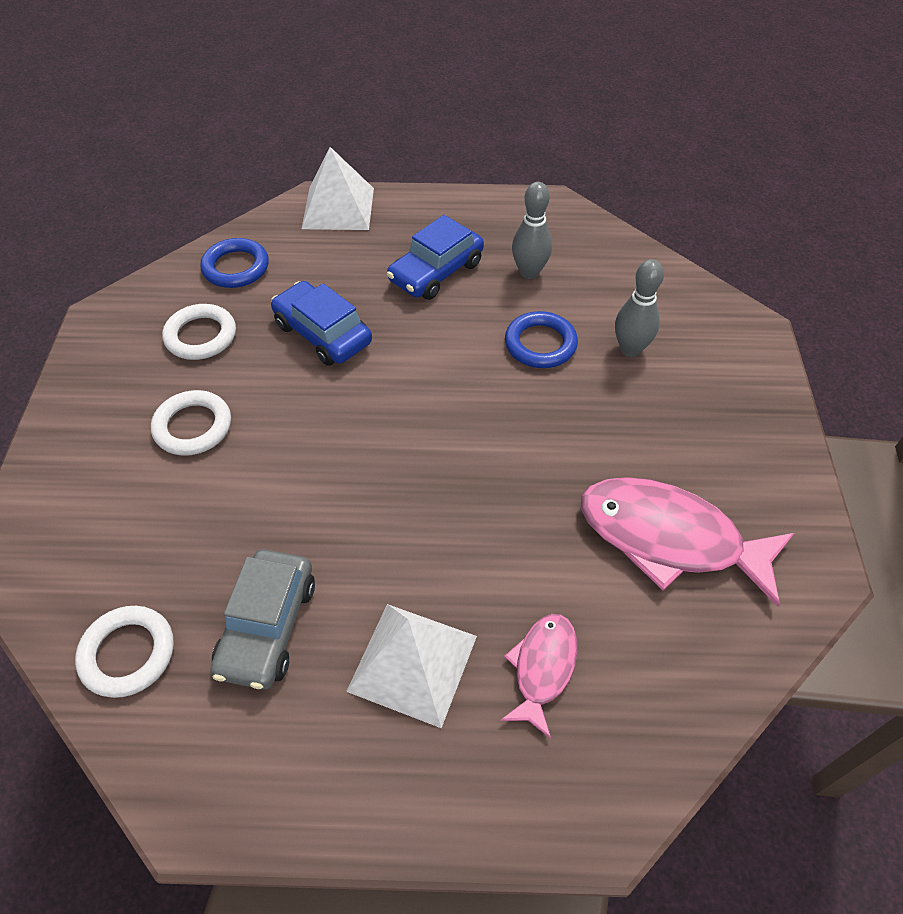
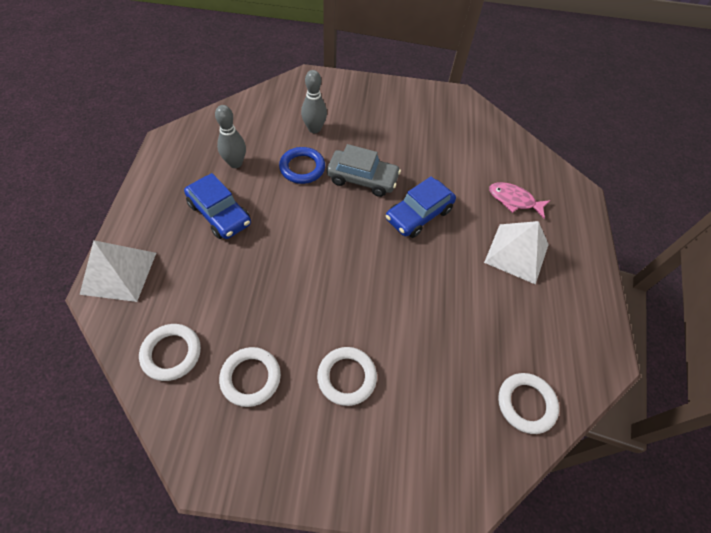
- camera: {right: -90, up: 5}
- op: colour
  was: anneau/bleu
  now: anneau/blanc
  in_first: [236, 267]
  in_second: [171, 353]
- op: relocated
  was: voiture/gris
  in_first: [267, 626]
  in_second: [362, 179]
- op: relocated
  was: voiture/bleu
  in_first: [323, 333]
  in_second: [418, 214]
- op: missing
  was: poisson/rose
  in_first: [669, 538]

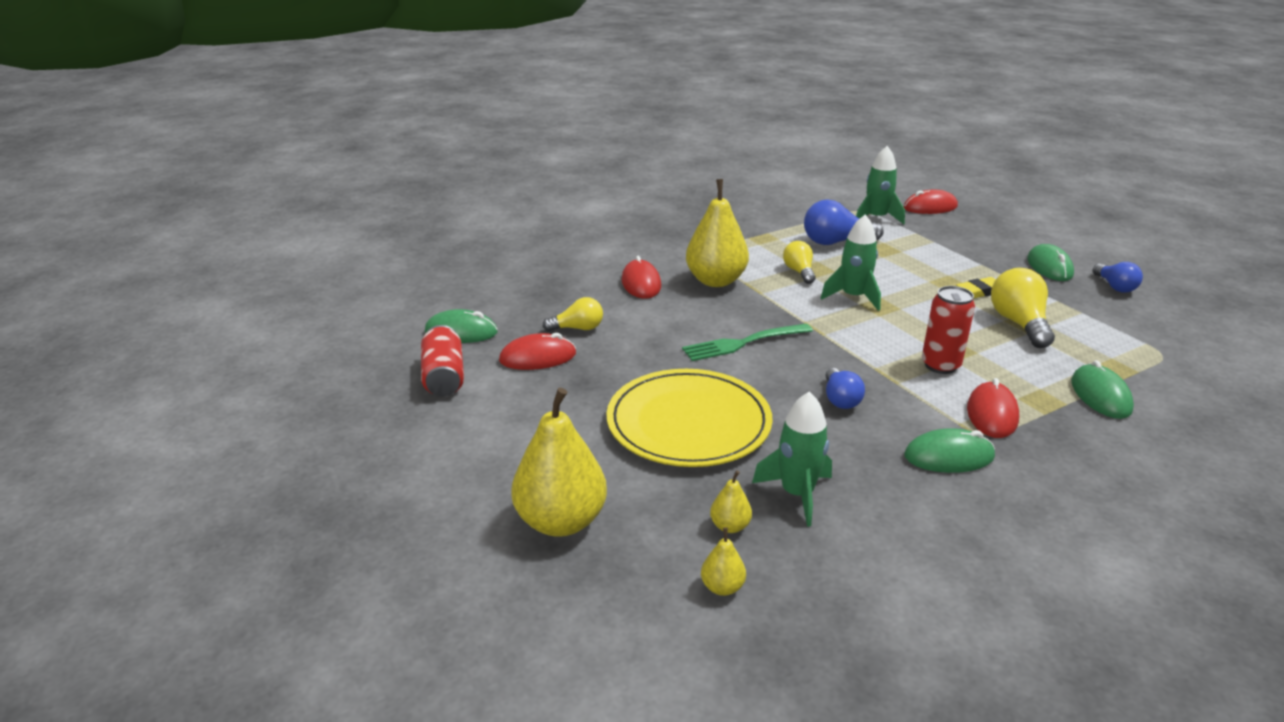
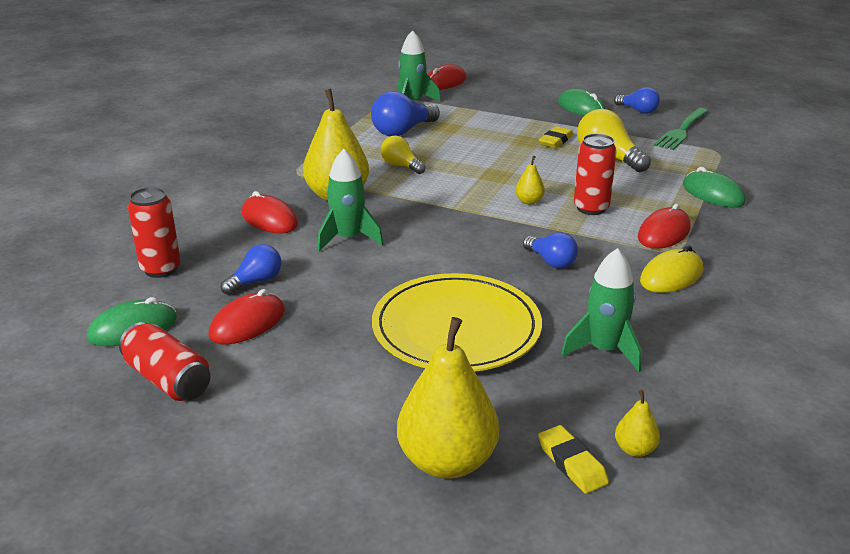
- camera: {right: -35, up: 0}
- op: colour
  was: ampoule/jaune
  now: ampoule/bleu
  in_first: [578, 328]
  in_second: [256, 282]
- op: relocated
  was: fourchette/vert
  in_first: [744, 343]
  in_second: [682, 130]
- op: relocated
  was: poire/jaune
  in_first: [730, 526]
  in_second: [529, 201]
- op: relocated
  was: fusée/vert
  in_first: [853, 297]
  in_second: [348, 238]
- op: colour
  was: souris/vert
  now: souris/jaune
  in_first: [948, 456]
  in_second: [671, 276]
- op: spun
  was: souris/rouge
  in_first: [991, 414]
  in_second: [663, 233]
  clockwise: 60
- op: appeared
  now: canette/rouge
  in_second: [161, 269]
- op: appeared
  now: gomme/jaune
  in_second: [572, 463]

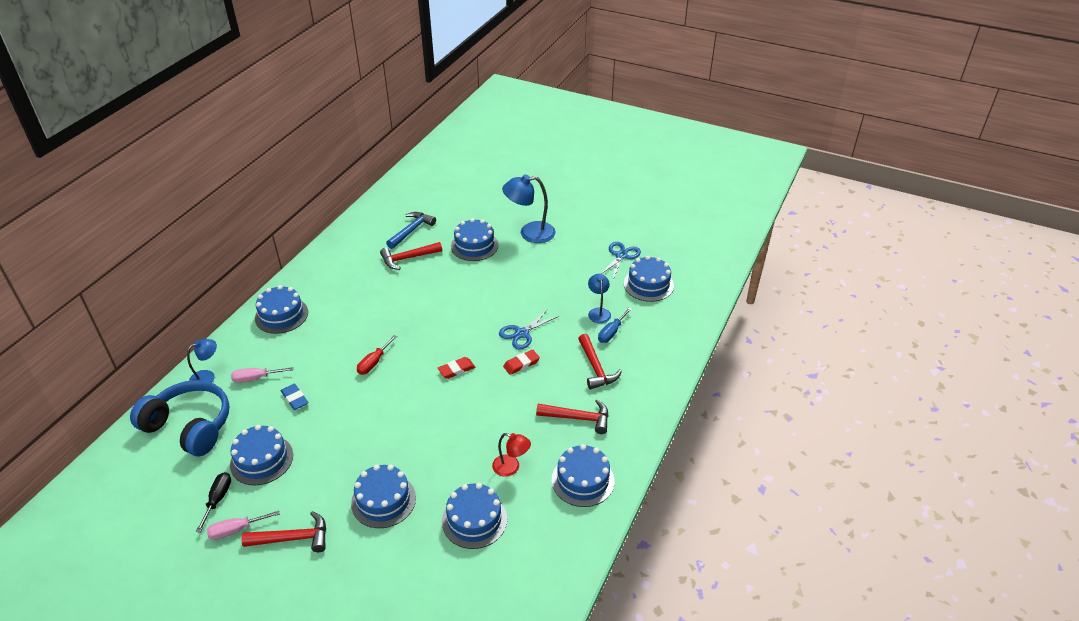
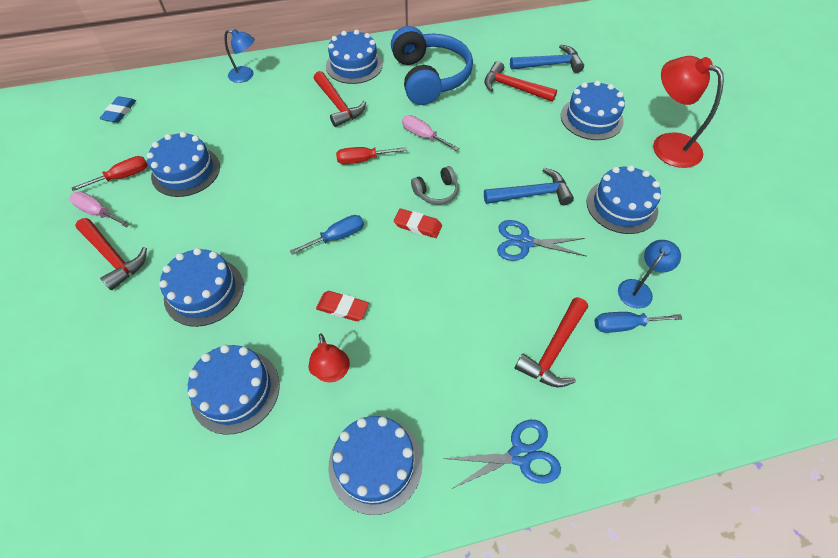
- camera: {right: 50, up: 15}
- op: relocated
  was: casque audio/bleu
  in_first: [189, 426]
  in_second: [429, 78]
- op: colour
  was: tournevis/noir
  now: tournevis/rouge
  in_first: [218, 499]
  in_second: [123, 177]
- op: relocated
  was: tournevis/rose
  in_first: [255, 378]
  in_second: [423, 136]
- op: relocated
  was: gomme/bleu
  in_first: [295, 398]
  in_second: [119, 112]
- op: colour
  was: lampe/bleu
  now: lampe/rouge
  in_first: [529, 233]
  in_second: [667, 145]
- op: relocated
  was: gomme/rouge
  in_first: [521, 364]
  in_second: [342, 308]
- op: relocated
  was: marteau/rouge
  in_first: [578, 418]
  in_second: [338, 105]
- op: relocated
  was: ciseaux/bleu
  in_first: [621, 256]
  in_second: [520, 455]
- op: relocated
  was: gâteau/bleu
  in_first: [648, 284]
  in_second: [621, 206]
- op: appeared
  now: tournevis/bleu
  in_second: [337, 237]
- op: appeared
  now: casque audio/gris
  in_second: [436, 192]
- op: appeared
  now: marteau/bleu
  in_second: [532, 194]

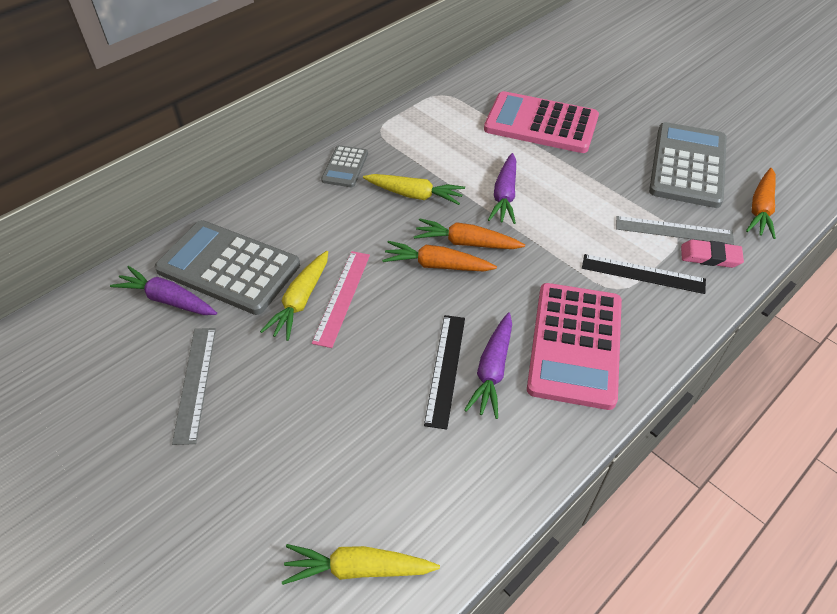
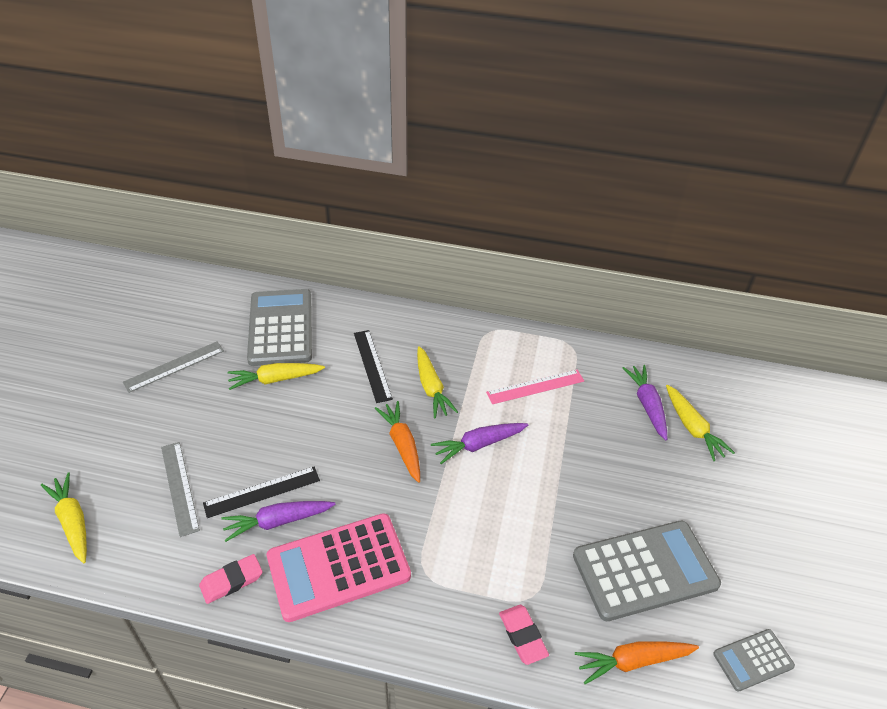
- camera: {right: 55, up: -5}
- op: relocated
  was: carotte/violet
  in_first: [168, 300]
  in_second: [647, 405]
- op: relocated
  was: règle/rose
  in_first: [342, 297]
  in_second: [535, 386]
- op: relocated
  was: calculatrice/gris
  in_first: [345, 167]
  in_second: [753, 660]
- op: missing
  was: carotte/orange
  in_first: [437, 265]
- op: missing
  was: calculatrice/rose
  in_first: [541, 124]
- op: relocated
  was: règle/noir
  in_first: [643, 274]
  in_second: [372, 365]
- op: relocated
  was: règle/gris
  in_first: [674, 230]
  in_second: [179, 487]
- op: appeared
  now: gomme/rose
  in_second: [231, 581]
- op: appeared
  now: carotte/jaune
  in_second: [692, 428]

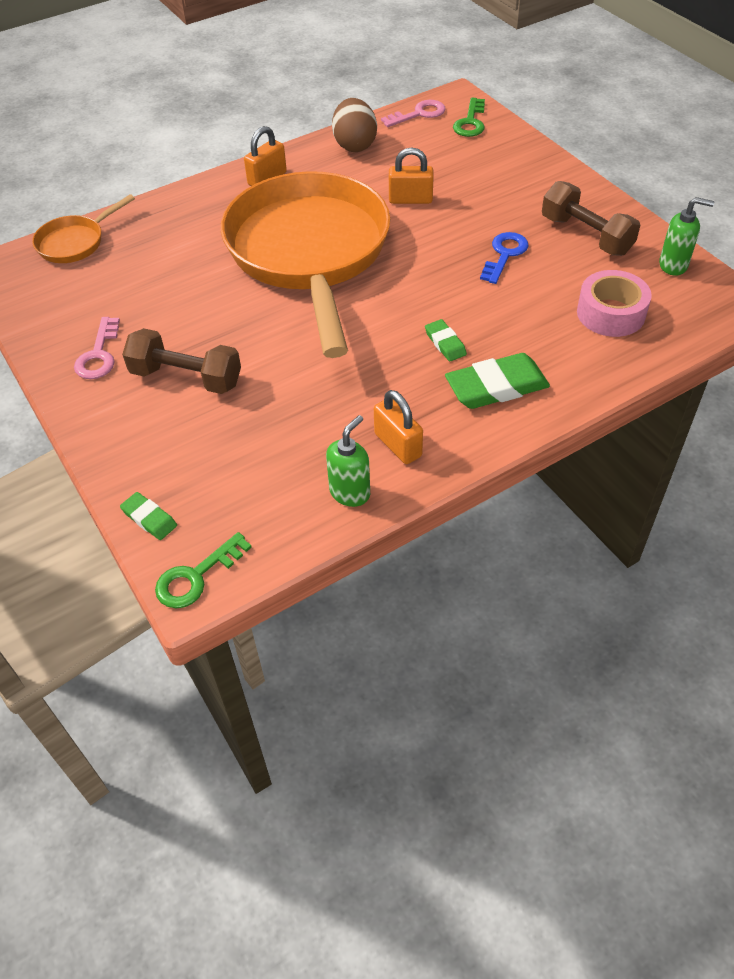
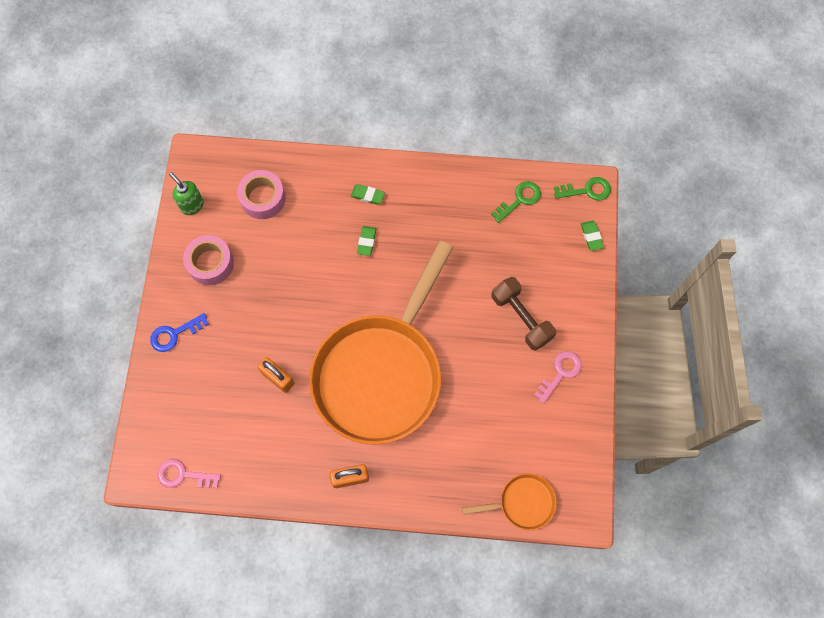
- camera: {right: -145, up: 20}
- op: missing
  was: distributeur de savon/vert
  in_first: [350, 492]
- op: missing
  was: œuf/marron
  in_first: [355, 145]
- op: missing
  was: cadenas/orange
  in_first: [398, 445]
- op: size
  was: gomme/vert
  in_first: [496, 386]
  in_second: [367, 195]
  ratio: 0.53
- op: relocated
  was: clé/vert
  in_first: [470, 122]
  in_second: [519, 200]
- op: relocated
  was: clé/bleu
  in_first: [504, 255]
  in_second: [175, 334]
- op: exchanged
  was: haltère/marron
  now: ruban adhésif/rose
  in_first: [586, 235]
  in_second: [210, 263]

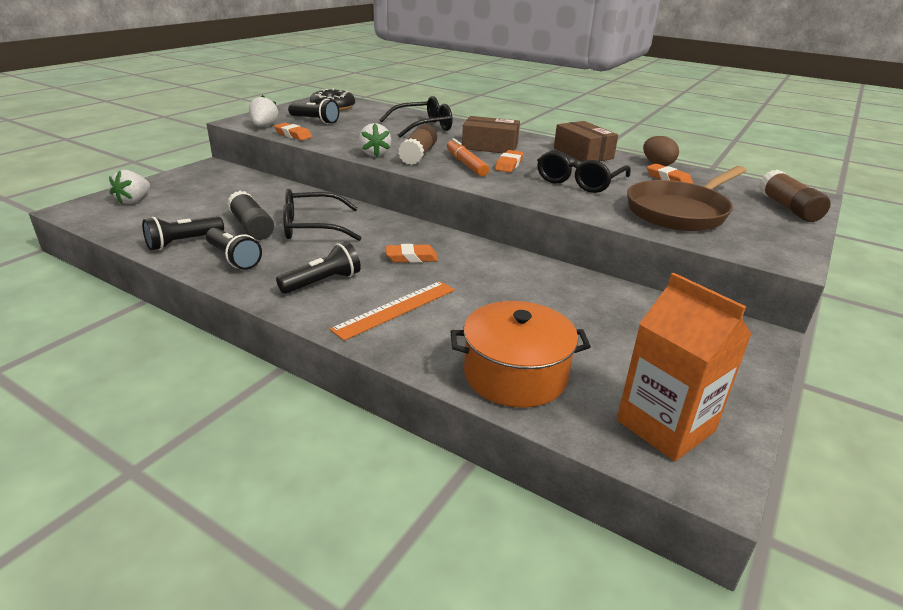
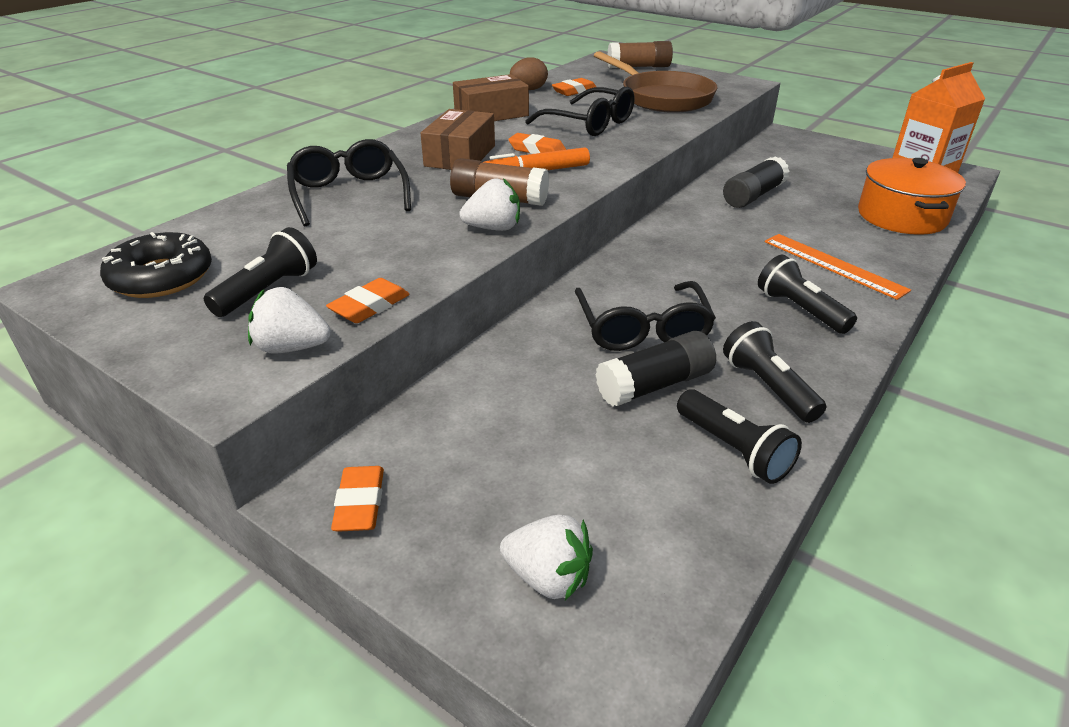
- camera: {right: -85, up: 5}
- op: spun
  was: lampe de poche/noir
  in_first: [233, 258]
  in_second: [768, 387]
  clockwise: -75
- op: relocated
  was: gomme/orange
  in_first: [411, 257]
  in_second: [360, 504]
- op: appeared
  now: bâton de colle/noir
  in_second: [753, 196]

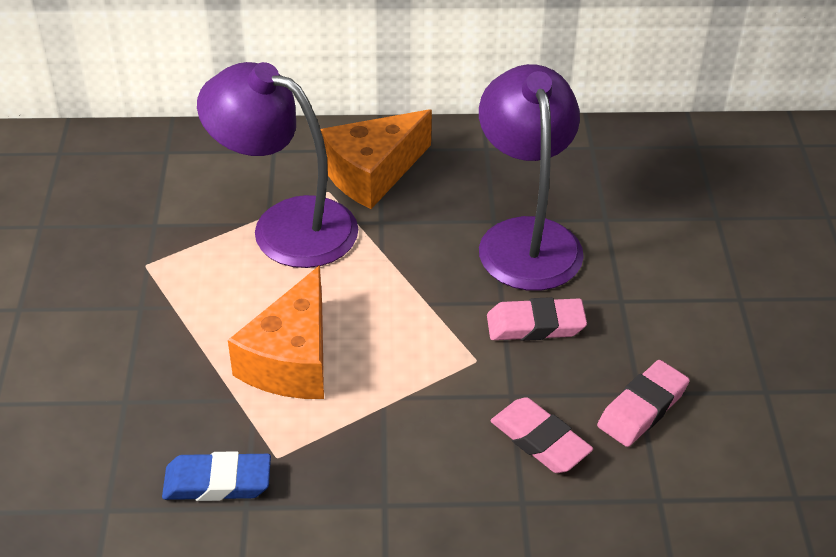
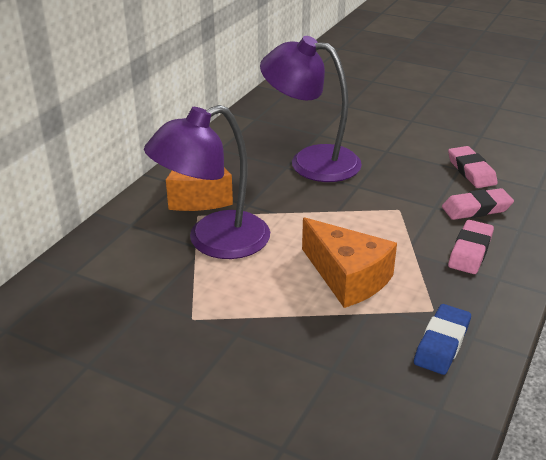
- camera: {right: -60, up: -10}
- op: relocated
  was: gomme/rose
  in_first: [535, 325]
  in_second: [470, 251]

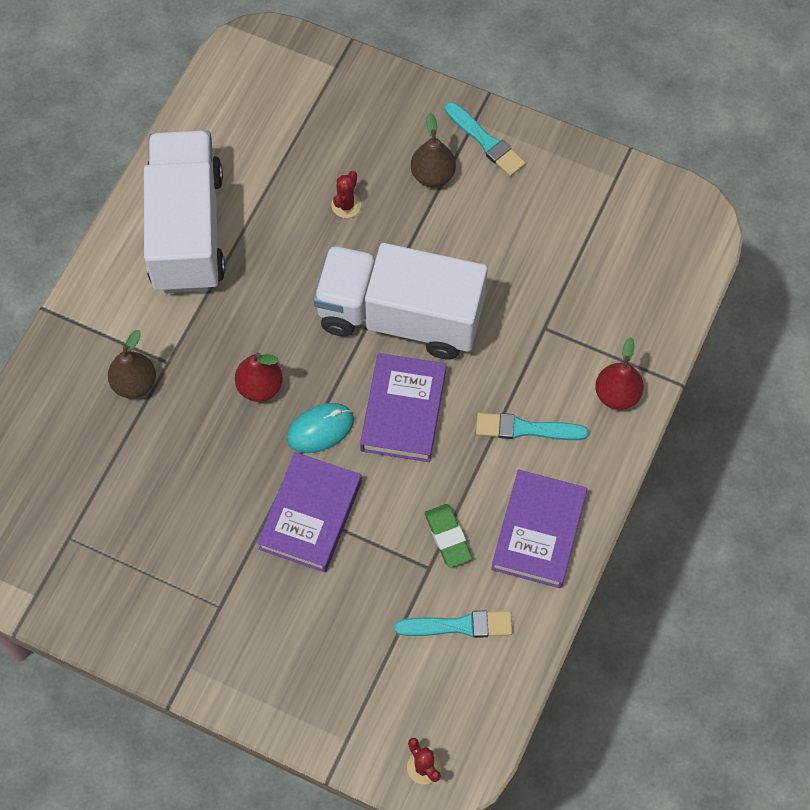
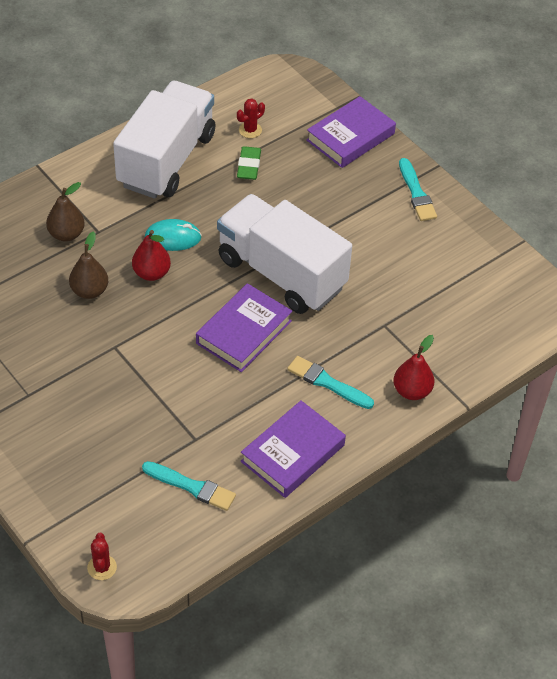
- camera: {right: 25, up: -15}
- op: relocated
  was: livre/violet
  in_first: [310, 515]
  in_second: [350, 137]
- op: relocated
  was: souris/turquoise
  in_first: [320, 429]
  in_second: [173, 238]
- op: relocated
  was: cactus/rouge
  in_first: [346, 205]
  in_second: [250, 130]
- op: relocated
  was: poire/marron
  in_first: [432, 175]
  in_second: [89, 291]
- op: relocated
  was: gomme/vert
  in_first: [448, 537]
  in_second: [249, 166]

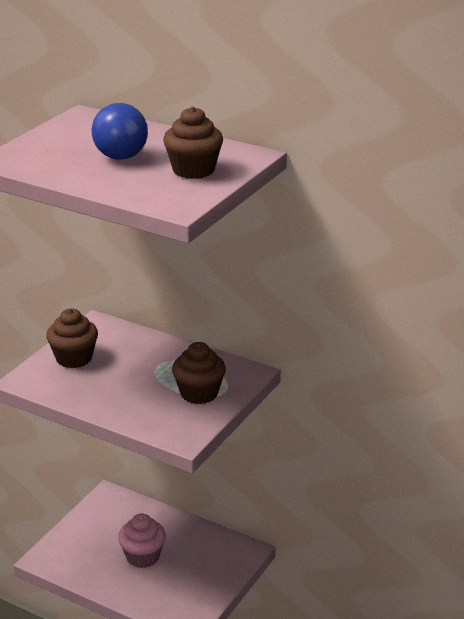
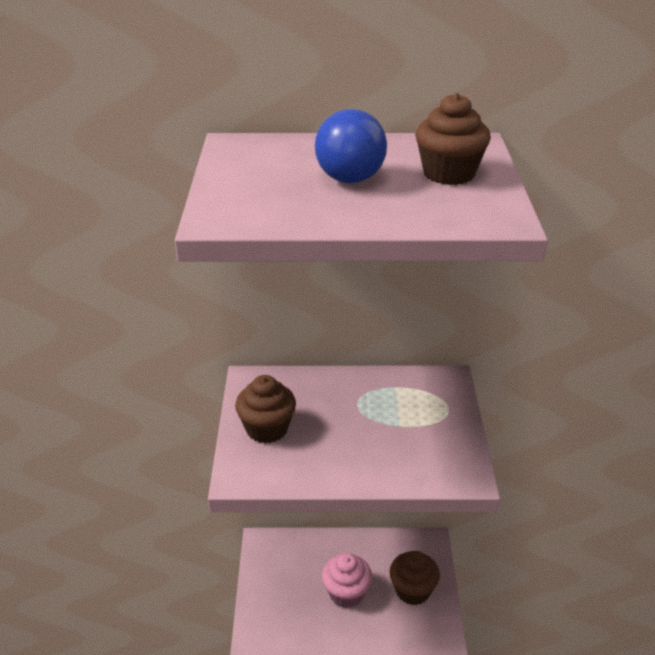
- camera: {right: -30, up: 5}
- op: relocated
  was: muffin/marron
  in_first: [199, 393]
  in_second: [412, 590]

